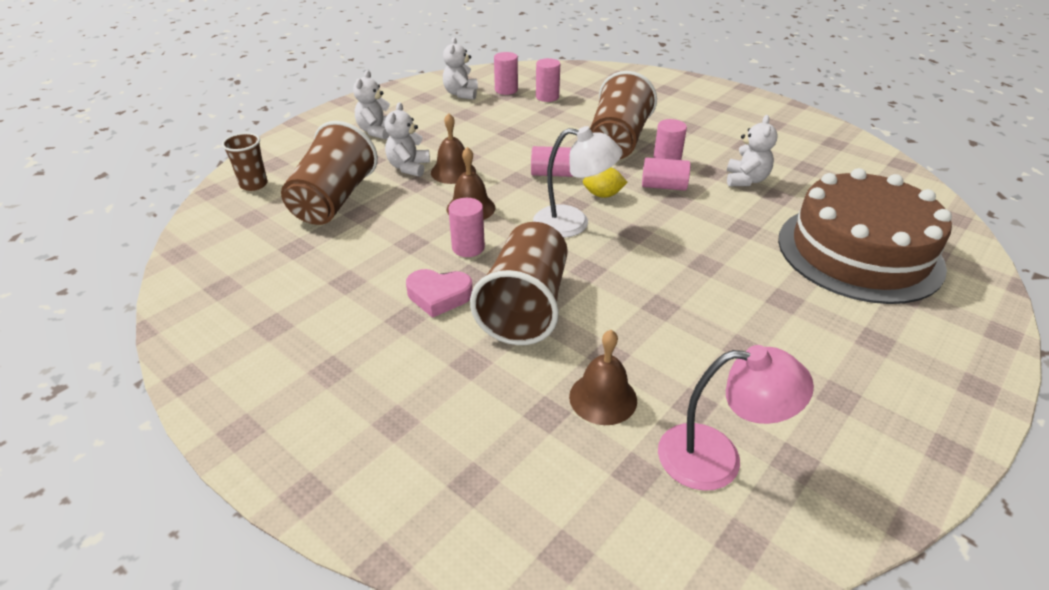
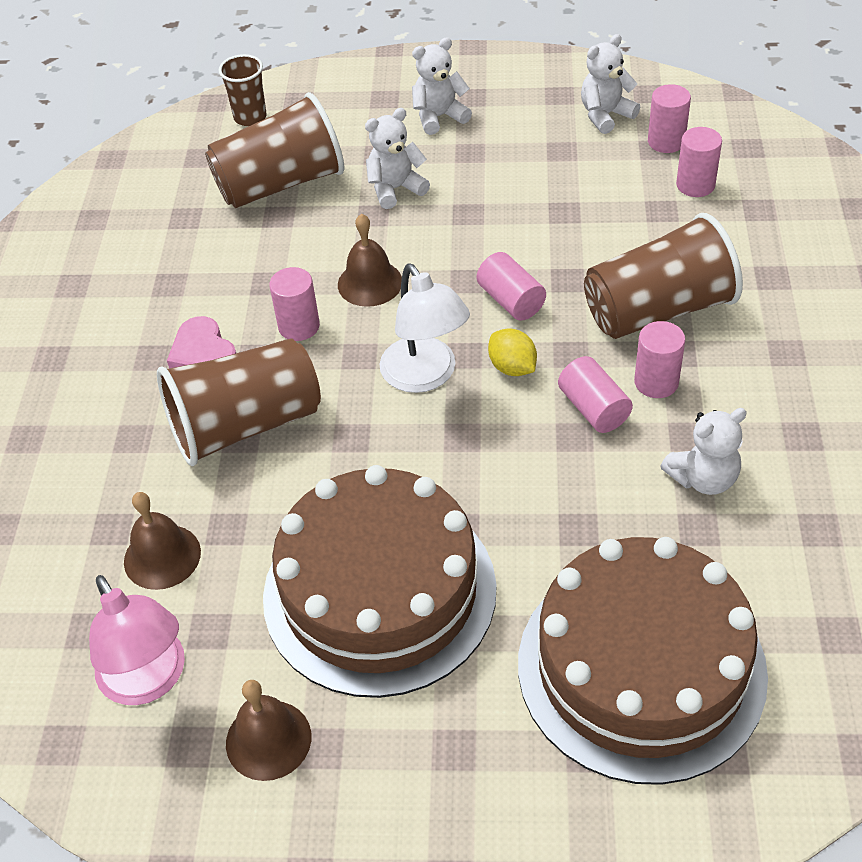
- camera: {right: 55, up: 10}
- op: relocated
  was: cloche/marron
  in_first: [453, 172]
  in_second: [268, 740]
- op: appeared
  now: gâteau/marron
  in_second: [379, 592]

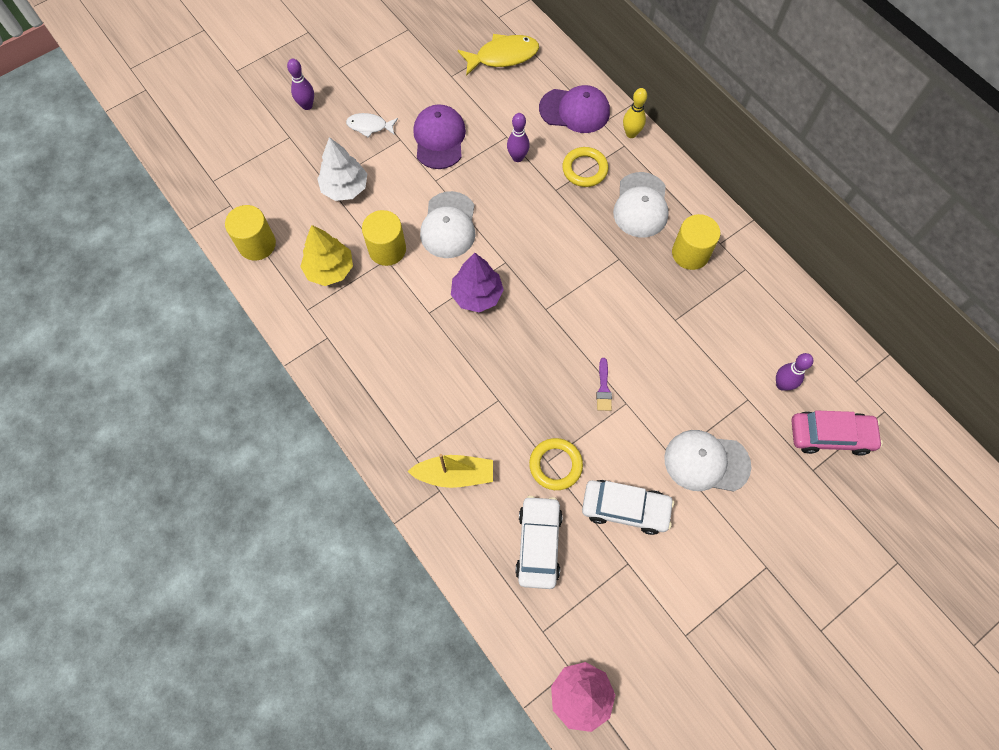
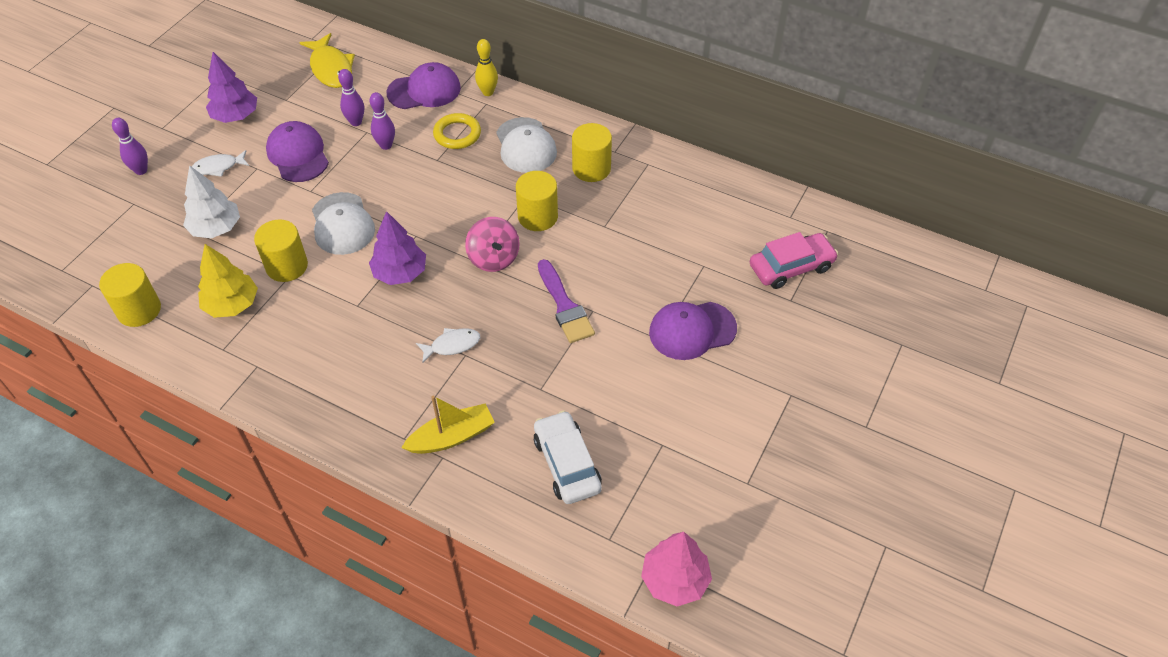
- camera: {right: -25, up: -15}
- op: spun
  was: poisson/jaune
  in_first: [503, 56]
  in_second: [331, 68]
  clockwise: 105
- op: missing
  was: anneau/jaune
  in_first: [555, 465]
- op: missing
  was: voiture/blanc
  in_first: [625, 509]
- op: size
  was: pinceau/violet
  in_first: [603, 388]
  in_second: [564, 306]
  ratio: 1.81
- op: colour
  was: casquette/blanc
  now: casquette/violet
  in_first: [706, 462]
  in_second: [692, 330]
- op: relocated
  was: quille/violet
  in_first: [782, 384]
  in_second: [356, 122]
- op: appeared
  now: arbre/violet
  in_second: [236, 116]
- op: appeared
  now: poisson/blanc
  in_second: [452, 345]
- op: appeared
  now: toupie/rose
  in_second: [494, 258]
- op: appeared
  now: cylindre/jaune
  in_second: [537, 217]

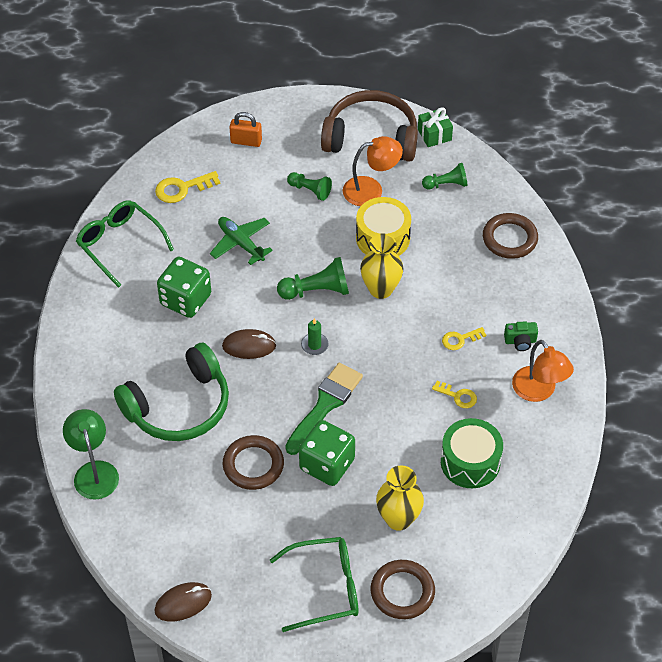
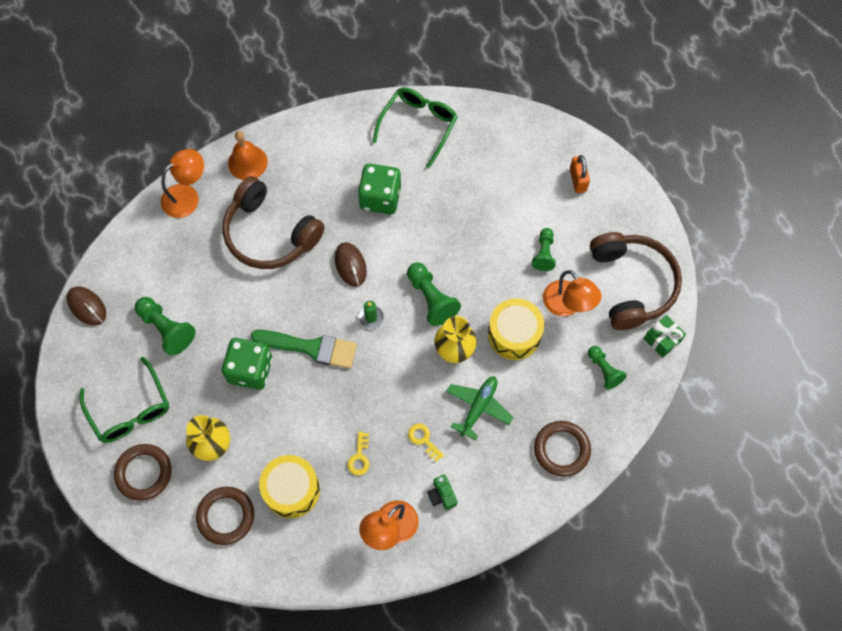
- camera: {right: 70, up: 15}
- op: colour
  was: lampe/vert
  now: lampe/orange
  in_first: [94, 471]
  in_second: [187, 196]
- op: colour
  was: casque audio/vert
  now: casque audio/marron
  in_first: [179, 406]
  in_second: [270, 234]
- op: missing
  was: clé/jaune
  in_first: [182, 188]
- op: relocated
  was: avion/vert
  in_first: [241, 243]
  in_second: [478, 407]
- op: relocated
  was: anneau/marron
  in_first: [253, 465]
  in_second: [226, 516]
- op: colour
  was: tambour/vert
  now: tambour/jaune
  in_first: [470, 462]
  in_second: [291, 490]
- op: appeared
  now: pion/vert
  in_second: [166, 329]
- op: appeared
  now: cloche/orange
  in_second: [247, 162]

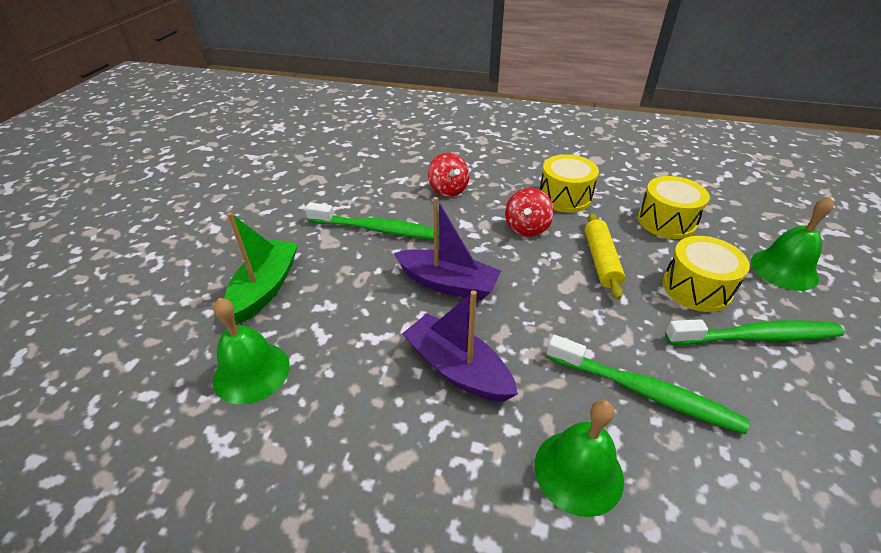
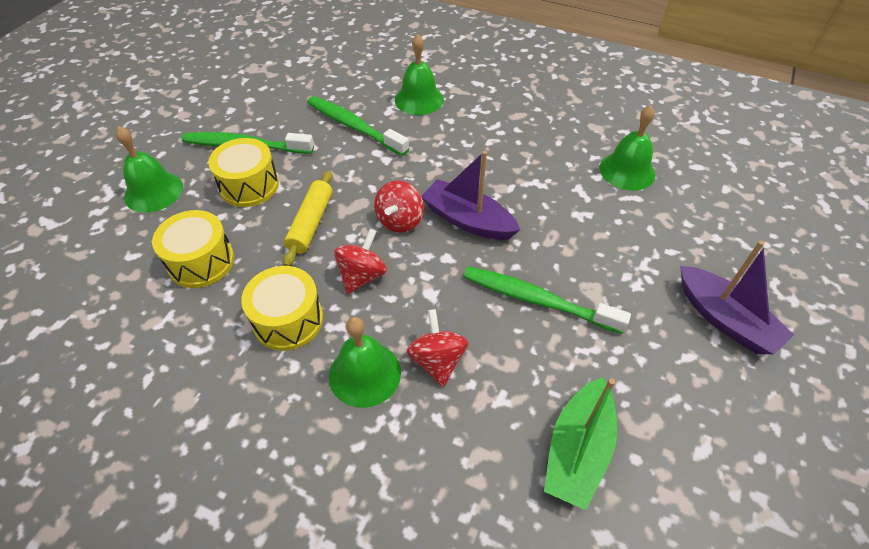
- camera: {right: -170, up: 10}
- op: relocated
  was: bateau/vert
  in_first: [265, 288]
  in_second: [577, 450]
- op: relocated
  was: bateau/violet
  in_first: [457, 368]
  in_second: [724, 319]
- op: appeared
  now: cloche/vert
  in_second: [365, 374]
- op: appeared
  now: toupie/rouge
  in_second: [400, 221]

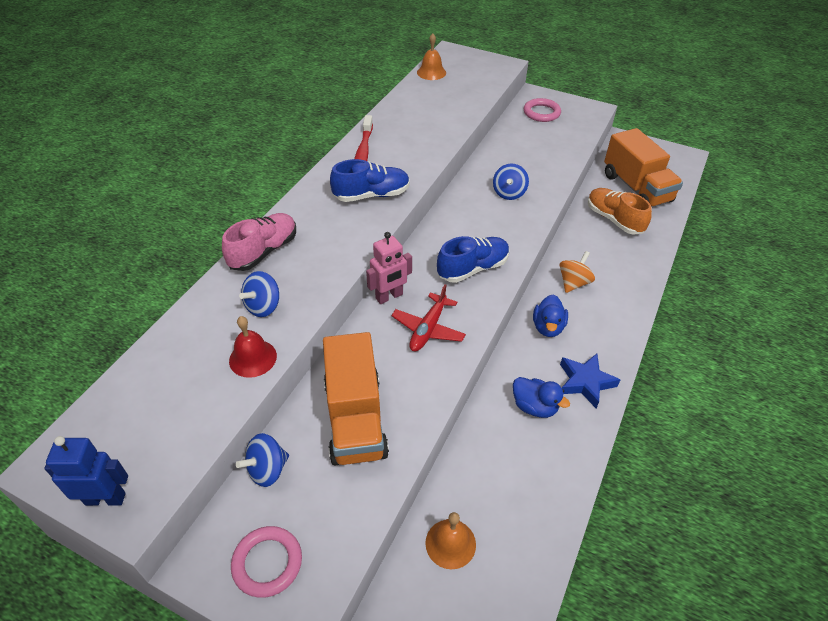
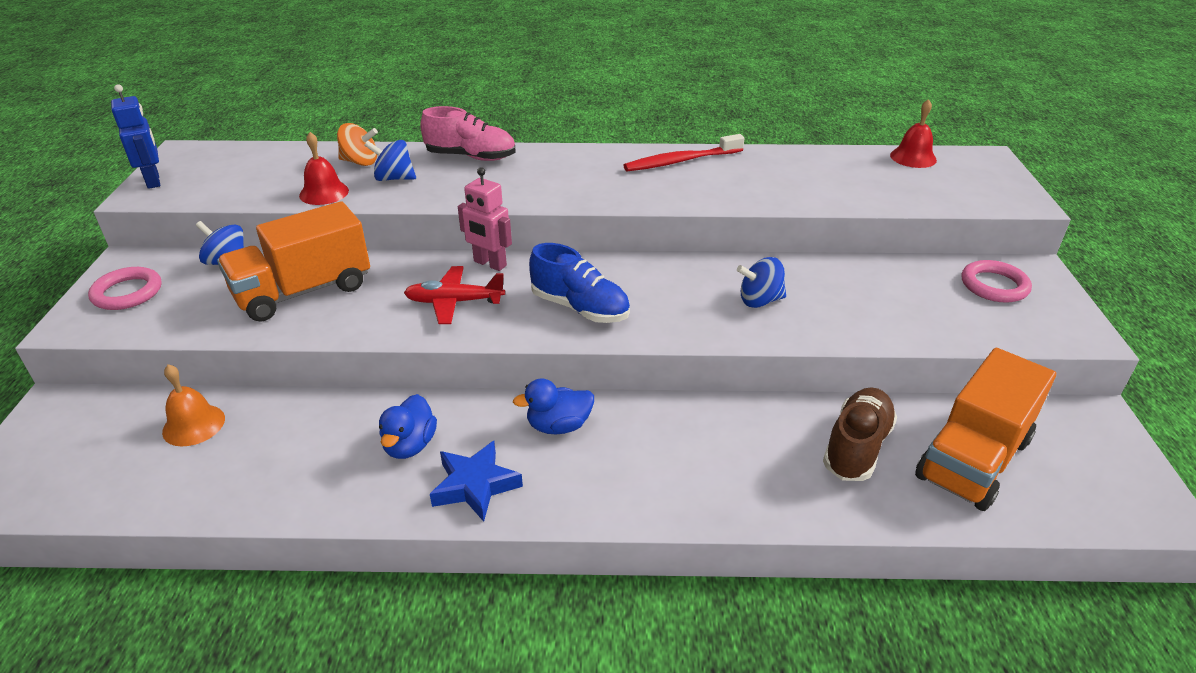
- camera: {right: 65, up: -10}
- op: missing
  was: chaussure/bleu
  in_first: [371, 195]
- op: colour
  was: cloche/orange
  now: cloche/rouge
  in_first: [431, 72]
  in_second: [913, 157]
- op: relocated
  was: toupie/orange
  in_first: [573, 283]
  in_second: [360, 162]
- op: colour
  was: chaussure/orange
  now: chaussure/marron
  in_first: [614, 219]
  in_second: [856, 447]

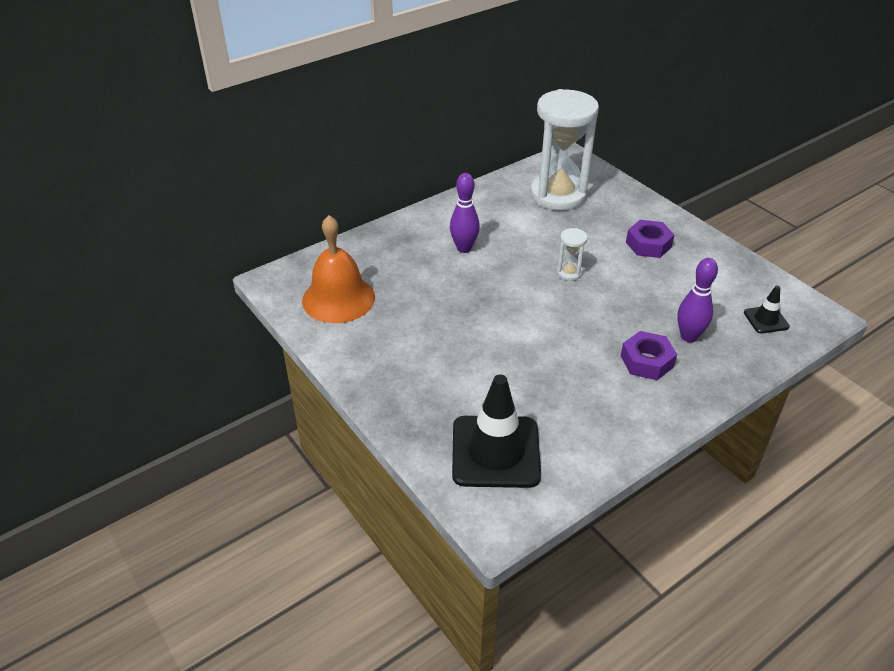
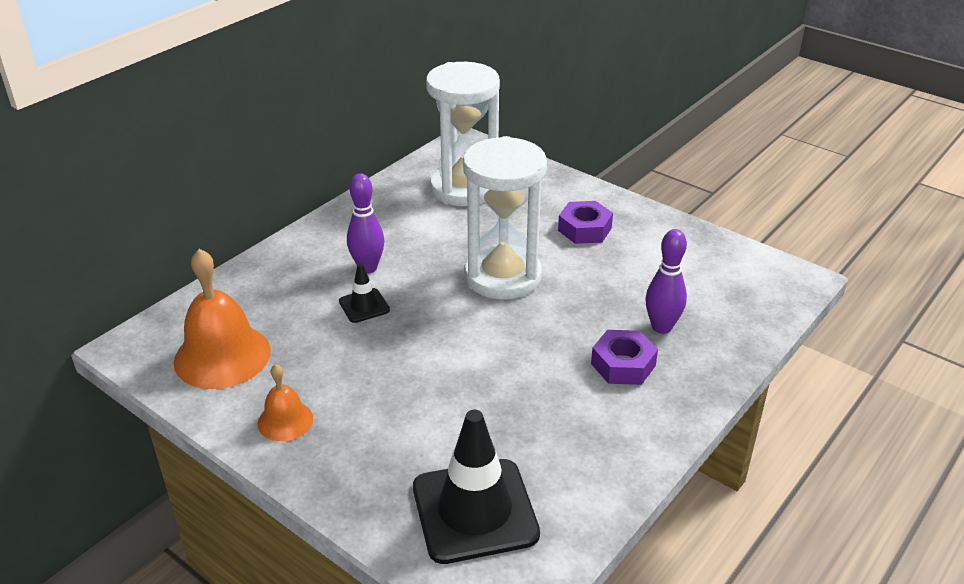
- camera: {right: -15, up: -5}
- op: size
  was: sablier/blanc
  in_first: [569, 273]
  in_second: [502, 276]
  ratio: 2.43
- op: relocated
  was: cône de chantier/noir
  in_first: [766, 320]
  in_second: [364, 306]
- op: appeared
  now: cloche/orange
  in_second: [285, 421]

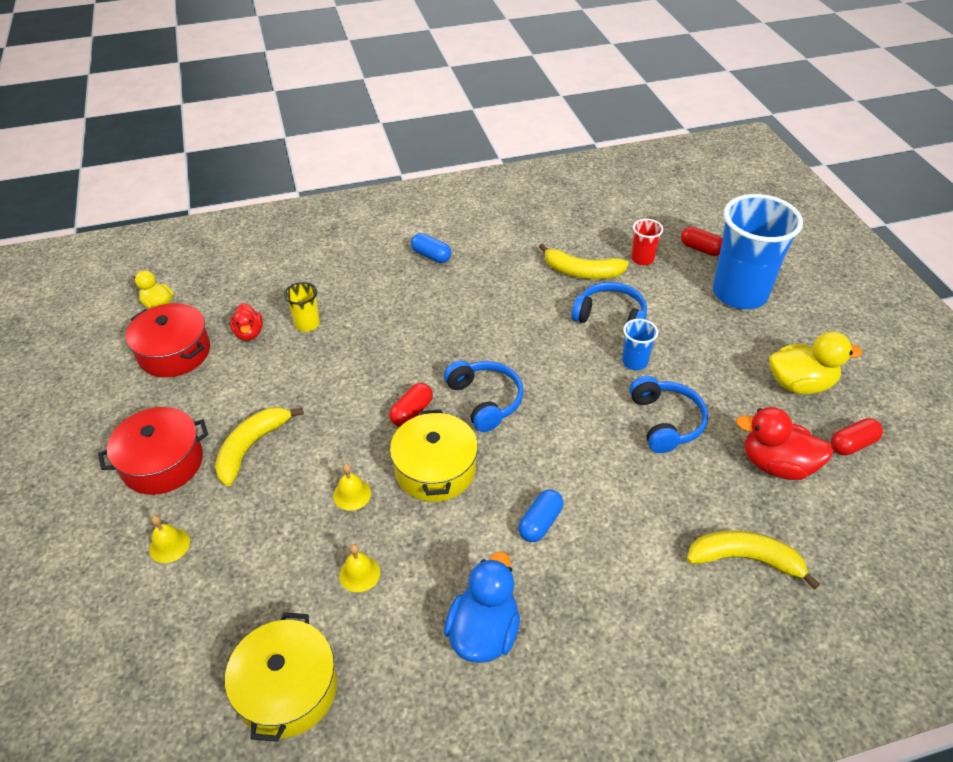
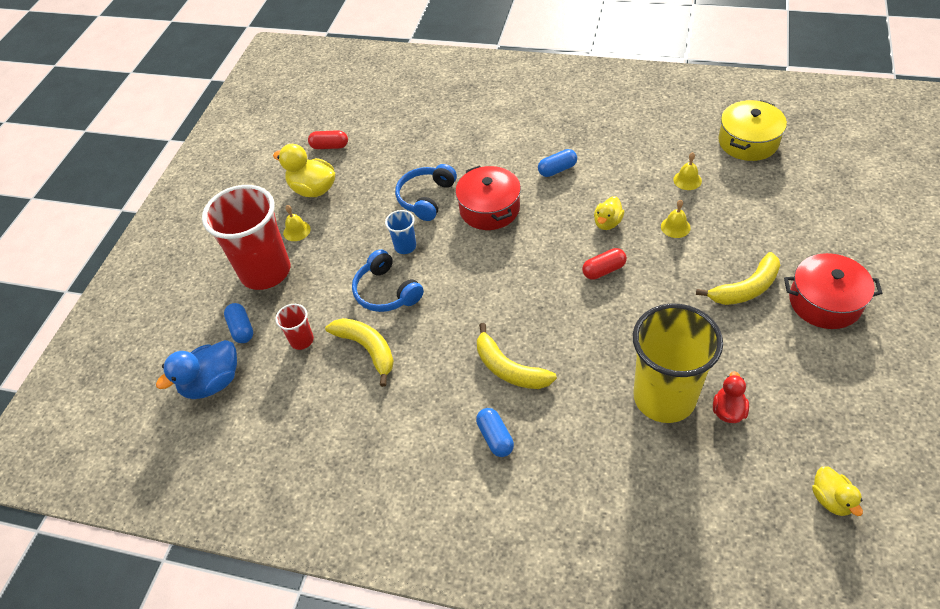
- camera: {right: -145, up: 5}
- op: relocated
  was: marmite/rouge
  in_first: [174, 352]
  in_second: [489, 209]
- op: relocated
  was: cloche/jaune
  in_first: [169, 545]
  in_second: [296, 231]
- op: size
  was: gobelet/jaune
  in_first: [307, 324]
  in_second: [664, 397]
  ratio: 2.31
- op: exchanged
  was: marmite/jaune
  now: canard/jaune
  in_first: [435, 469]
  in_second: [607, 223]
- op: missing
  was: casque audio/bleu
  in_first: [485, 400]
- op: relocated
  was: canard/bleu
  in_first: [484, 632]
  in_second: [212, 383]
- op: colour
  was: gélule/rouge
  now: gélule/bleu
  in_first: [701, 249]
  in_second: [241, 329]
- op: relocated
  was: banane/jaune
  in_first: [745, 559]
  in_second: [509, 368]
- op: colour
  was: gobelet/bleu
  now: gobelet/rouge
  in_first: [739, 293]
  in_second: [265, 271]
- op: missing
  was: canard/rouge
  in_first: [776, 465]

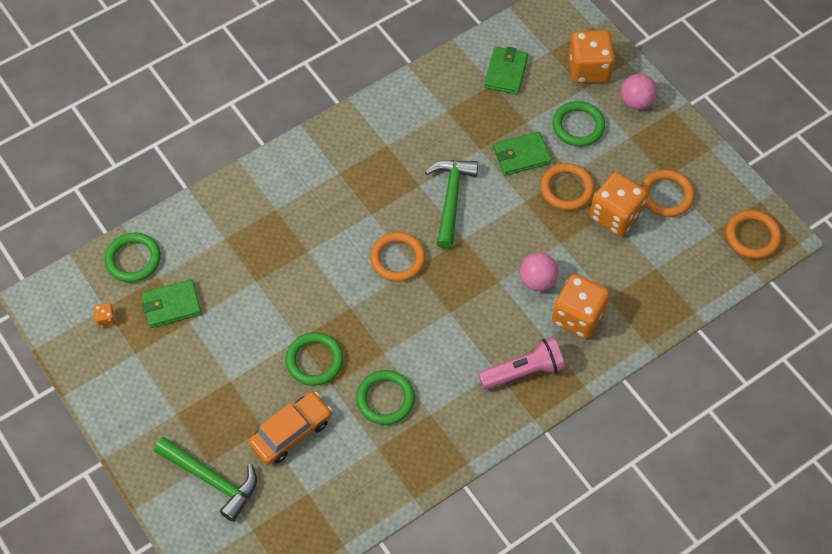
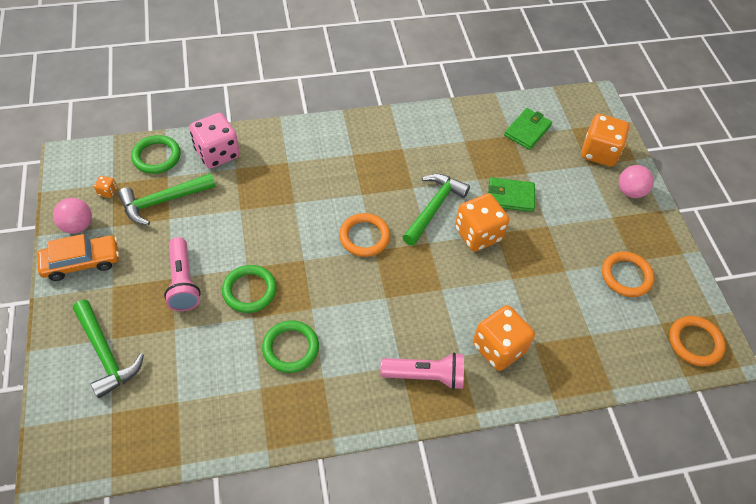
- camera: {right: 20, up: -5}
- op: exchanged
  was: portefeuille/vert
  now: marteau/vert
  in_first: [171, 305]
  in_second: [163, 201]
- op: relocated
  was: voiture/orange
  in_first: [291, 432]
  in_second: [81, 262]
- op: relocated
  was: balle/rose
  in_first: [537, 281]
  in_second: [78, 226]
- op: missing
  was: anneau/orange
  in_first: [566, 189]
- op: missing
  was: anneau/vert
  in_first: [578, 126]
- op: relocated
  was: dé/orange
  in_first: [615, 215]
  in_second: [478, 234]
- op: appeared
  now: lampe de poche/rose
  in_second: [183, 282]
- op: appeared
  now: dé/rose
  in_second: [217, 153]

